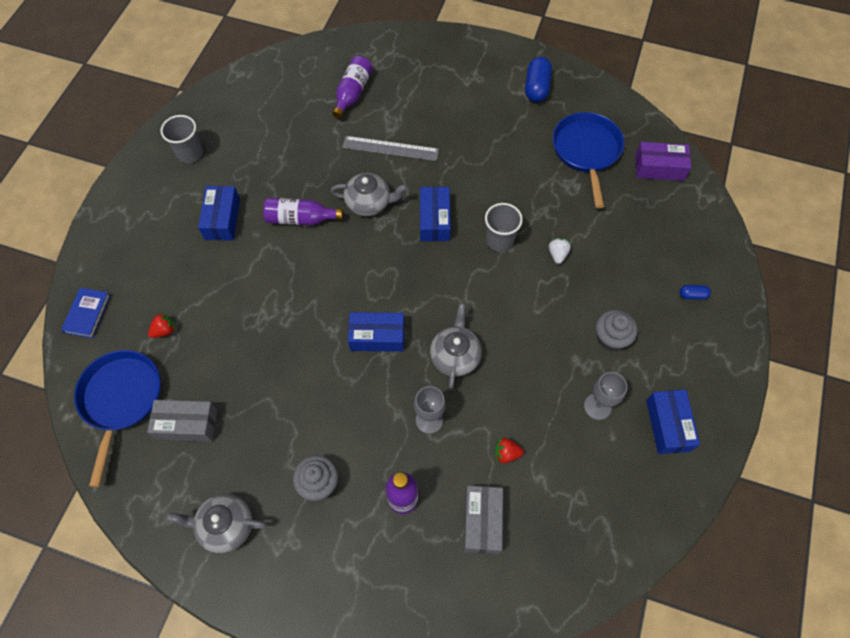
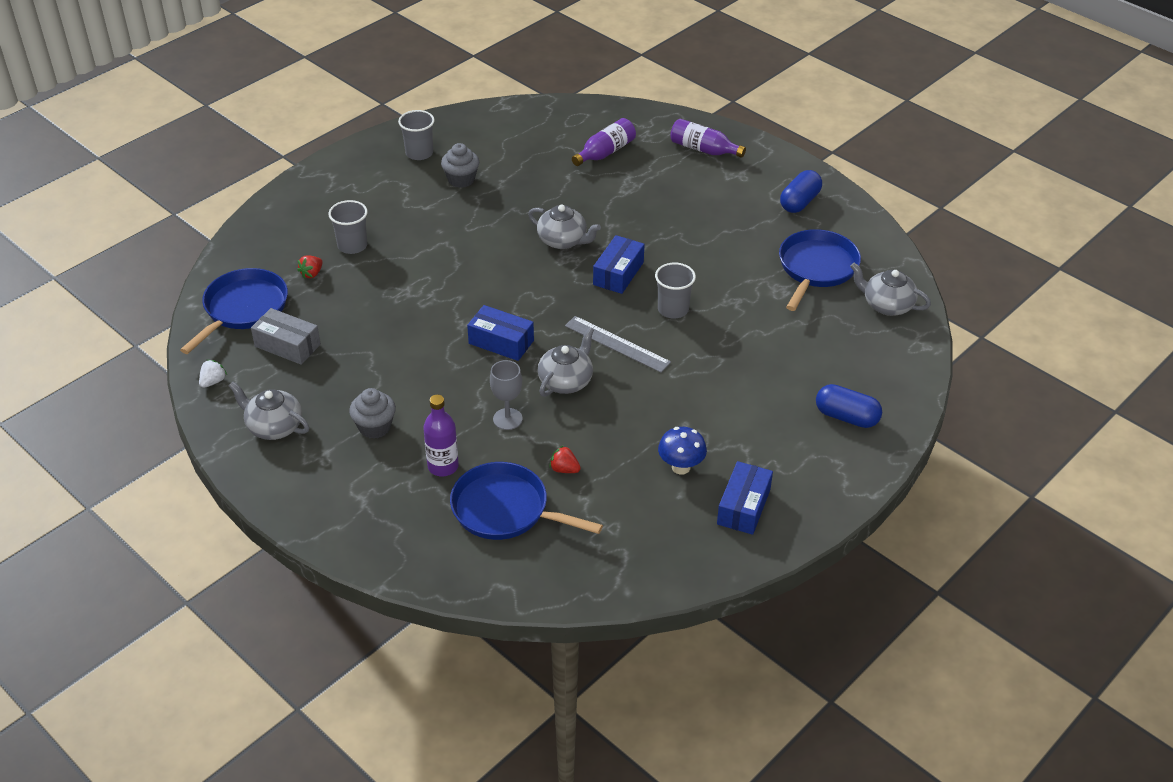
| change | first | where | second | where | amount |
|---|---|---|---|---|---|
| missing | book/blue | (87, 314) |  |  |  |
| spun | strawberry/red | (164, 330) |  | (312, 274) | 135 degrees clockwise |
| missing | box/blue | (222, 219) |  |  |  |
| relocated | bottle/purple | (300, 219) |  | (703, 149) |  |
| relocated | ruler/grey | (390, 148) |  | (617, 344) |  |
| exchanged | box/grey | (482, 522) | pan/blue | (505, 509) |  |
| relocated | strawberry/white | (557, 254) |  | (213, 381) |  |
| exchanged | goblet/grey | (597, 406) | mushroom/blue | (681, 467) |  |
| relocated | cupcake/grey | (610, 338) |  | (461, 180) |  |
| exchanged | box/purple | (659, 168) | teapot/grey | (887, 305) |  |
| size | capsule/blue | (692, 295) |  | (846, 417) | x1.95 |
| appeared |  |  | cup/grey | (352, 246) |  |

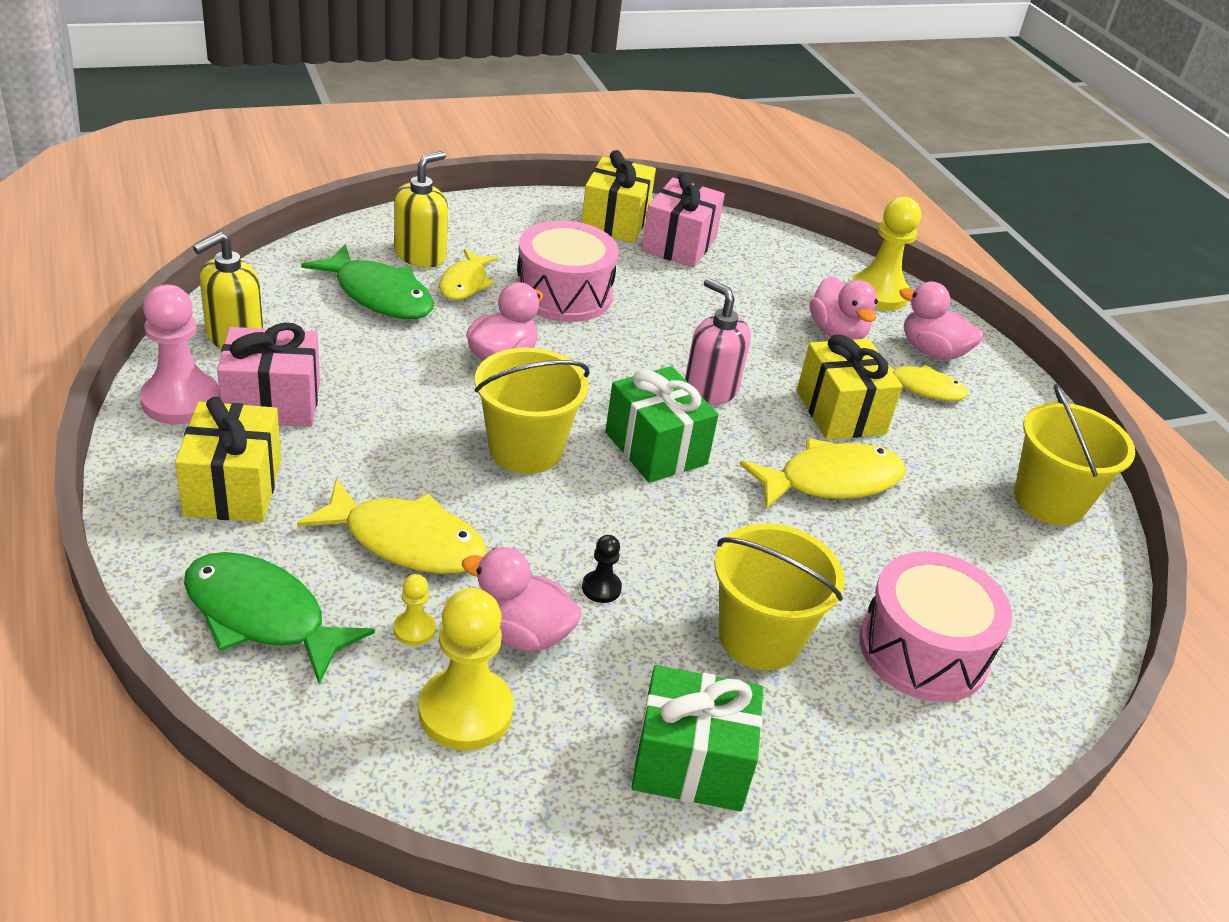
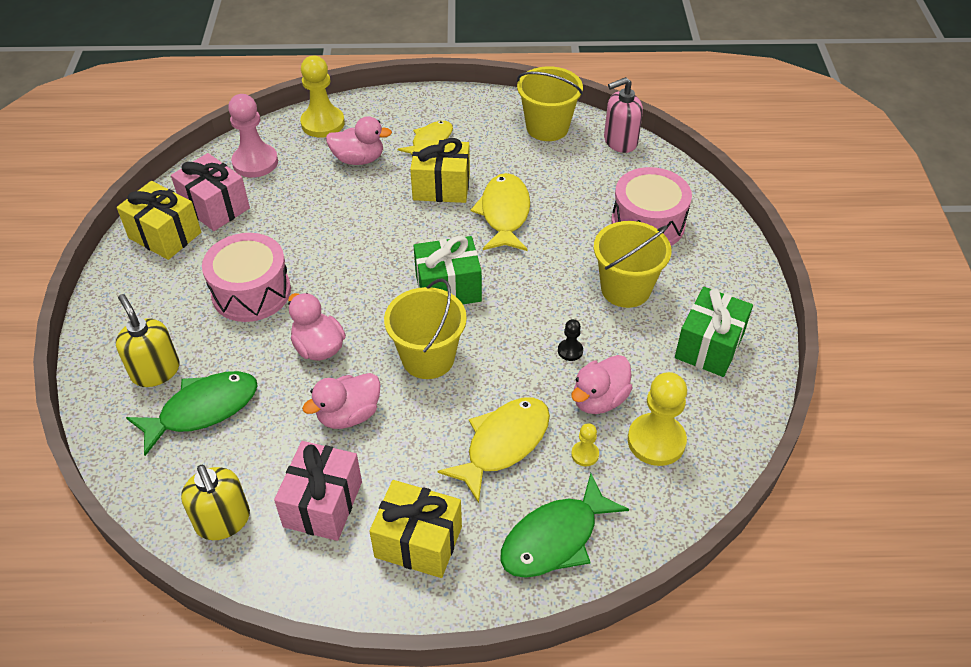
| change | first | where | second | where | amount |
|---|---|---|---|---|---|
| relocated | pawn/pink | (180, 400) |  | (255, 162) |  |
| missing | fish/yellow | (465, 283) |  |  |  |
| relocated | soap dispenser/pink | (710, 390) |  | (620, 141) |  |
| relocated | duck/pink | (932, 351) |  | (349, 415) |  |

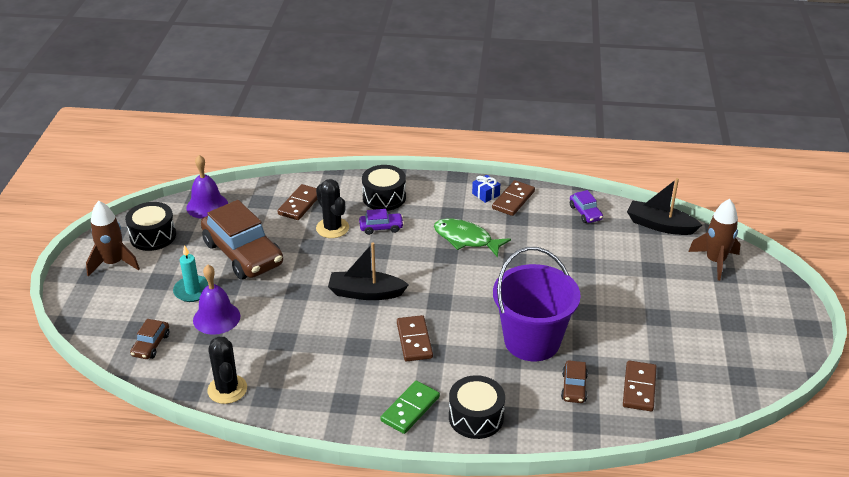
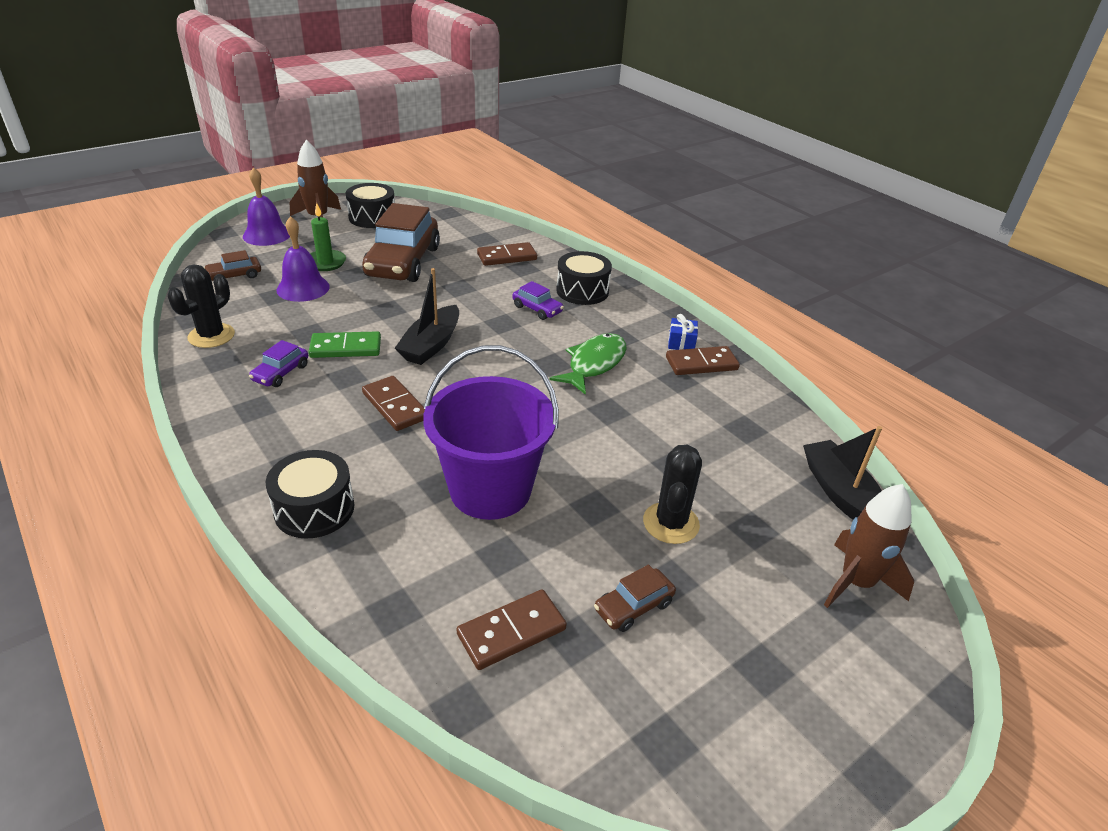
| change | first | where | second | where | amount |
|---|---|---|---|---|---|
| colour | candle/turquoise | (193, 291) | candle/green | (325, 262) |  |
| relocated | bell/purple | (207, 206) |  | (267, 235) |  |
| relocated | cactus/black | (332, 228) |  | (671, 523) |  |
| spun | boat/black | (366, 293) |  | (431, 345) | 120 degrees counterclockwise |
| relocated | domino/green | (410, 409) |  | (346, 348) |  |
| spun | domino/brown | (414, 340) |  | (395, 406) | 75 degrees counterclockwise |
| spun | fish/green | (466, 239) |  | (594, 364) | 45 degrees clockwise |
| relocated | car/brown | (574, 387) |  | (633, 606) |  |
| relocated | car/purple | (585, 213) |  | (281, 373) |  |

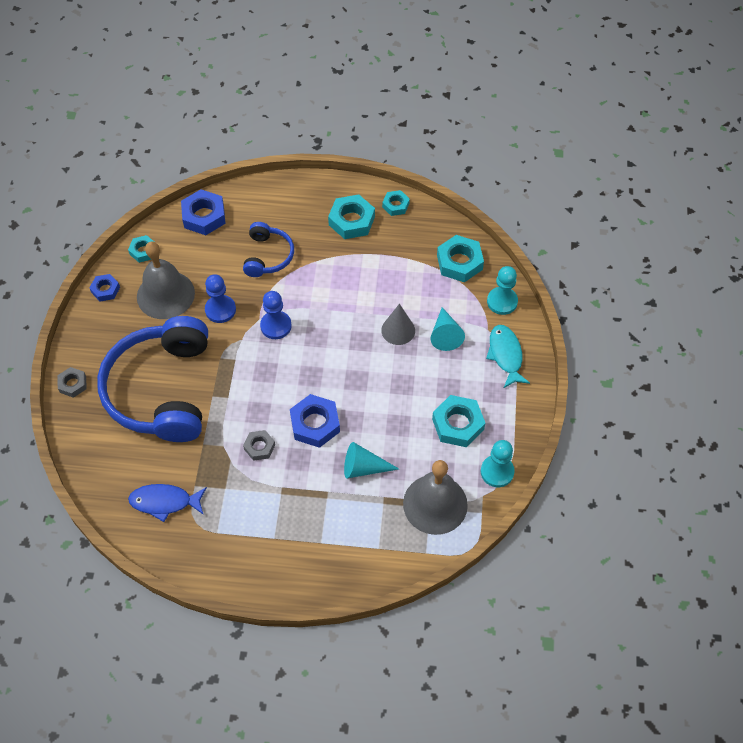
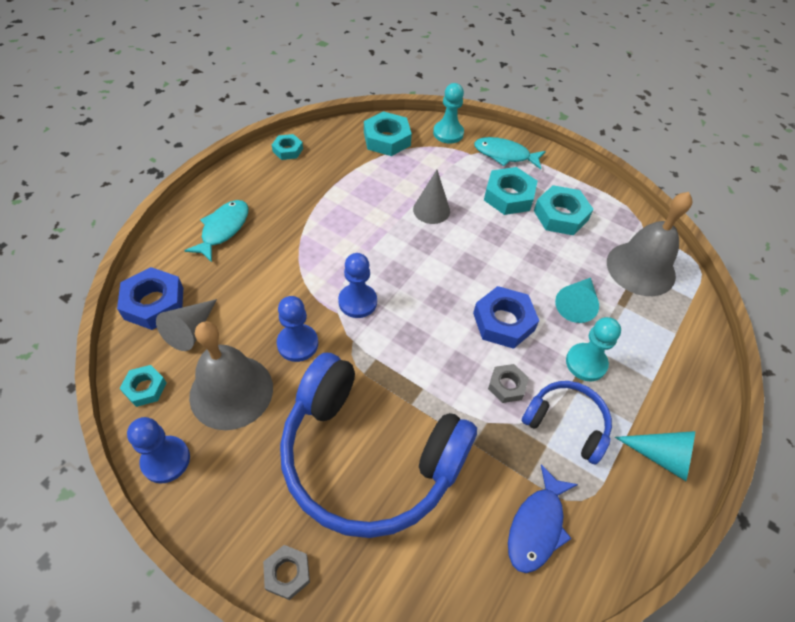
| change | first | where | second | where | amount |
|---|---|---|---|---|---|
| exchanged | nut/blue | (105, 290) | pawn/blue | (166, 460) |  |
| relocated | headphones/blue | (268, 256) |  | (566, 423) |  |
| relocated | nut/turquoise | (351, 221) |  | (509, 196) |  |
| relocated | cone/turquoise | (445, 335) |  | (661, 457) |  |
| relocated | pawn/turquoise | (497, 472) |  | (586, 363) |  |
| appeared |  |  | cone/grey | (190, 330) |  |
| appeared |  |  | fish/turquoise | (223, 229) |  |

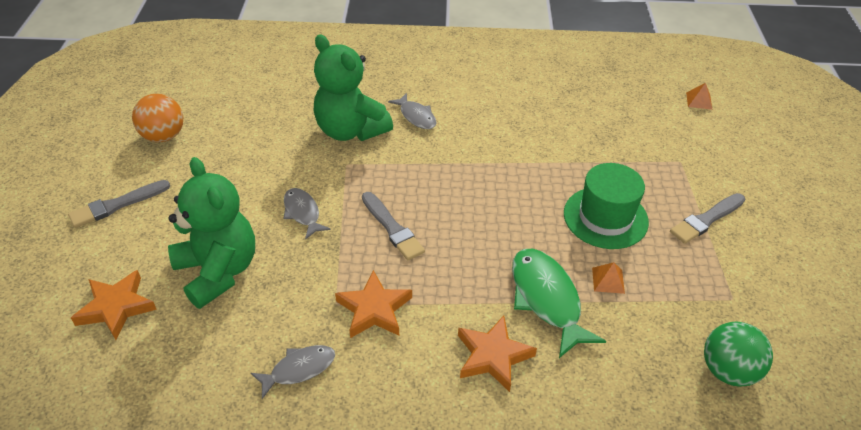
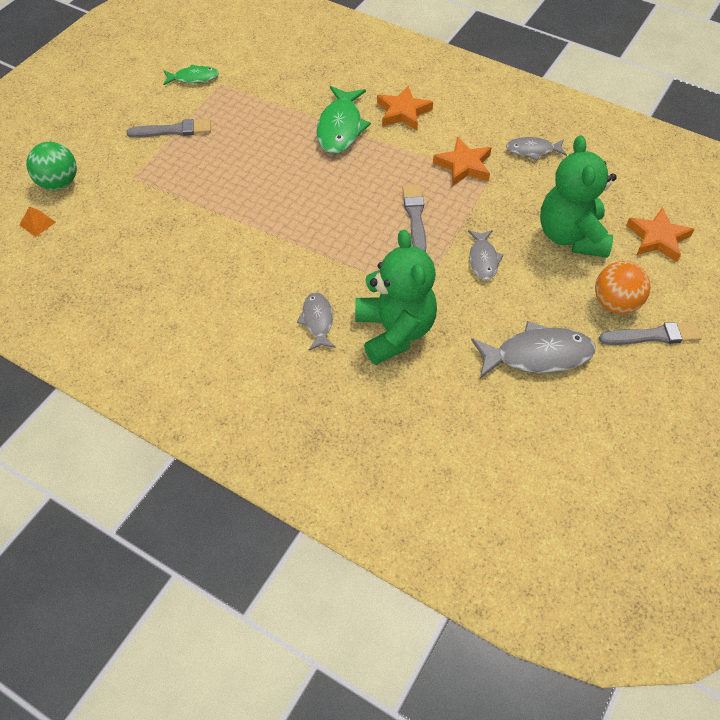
| change | first | where | second | where | amount |
|---|---|---|---|---|---|
| relocated | ball/orange | (164, 136) |  | (615, 303) |  |
| missing | hat/green | (605, 217) |  |  |  |
| missing | pyramid/orange | (608, 280) |  |  |  |
| relocated | ball/green | (728, 370) |  | (59, 183) |  |
| appeared |  |  | fish/green | (194, 78) |  |
| appeared |  |  | fish/grey | (538, 355) |  |

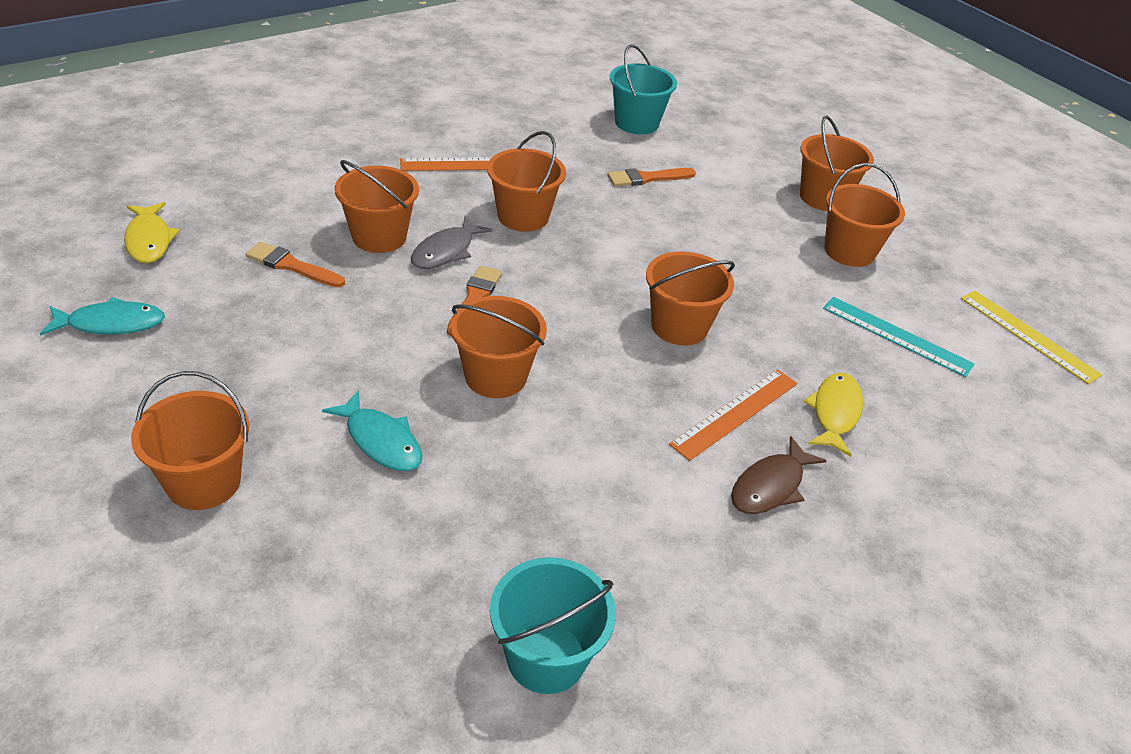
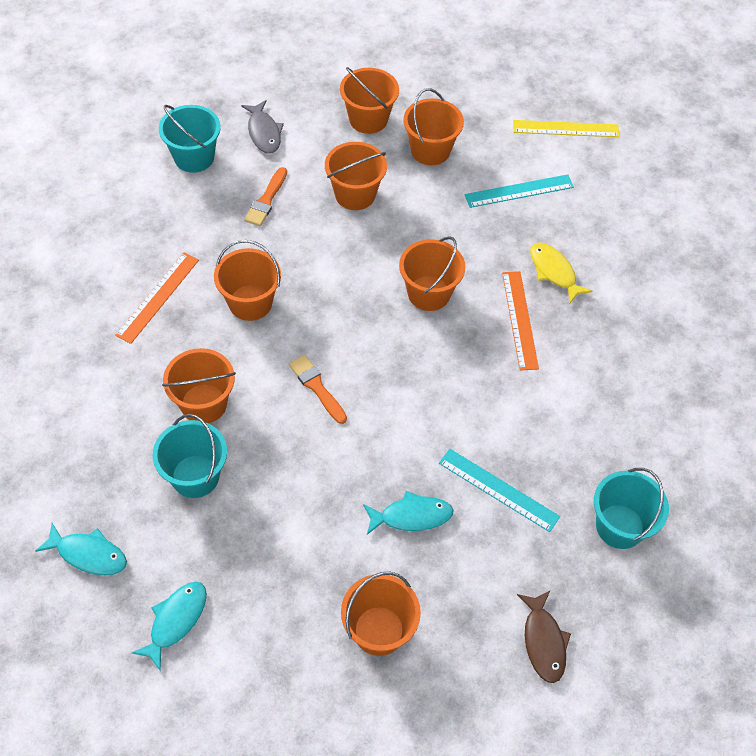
| change | first | where | second | where | amount |
|---|---|---|---|---|---|
| colour | fish/yellow | (149, 240) | fish/turquoise | (88, 554) |  |
| exchanged | brush/orange | (291, 266) | bucket/turquoise | (195, 476) |  |
| relocated | fish/grey | (446, 251) |  | (264, 132) |  |
| relocated | bucket/orange | (495, 376) |  | (355, 194) |  |
| relocated | fish/brown | (770, 486) |  | (543, 641) |  |
| appeared |  |  | ruler/turquoise | (498, 489) |  |

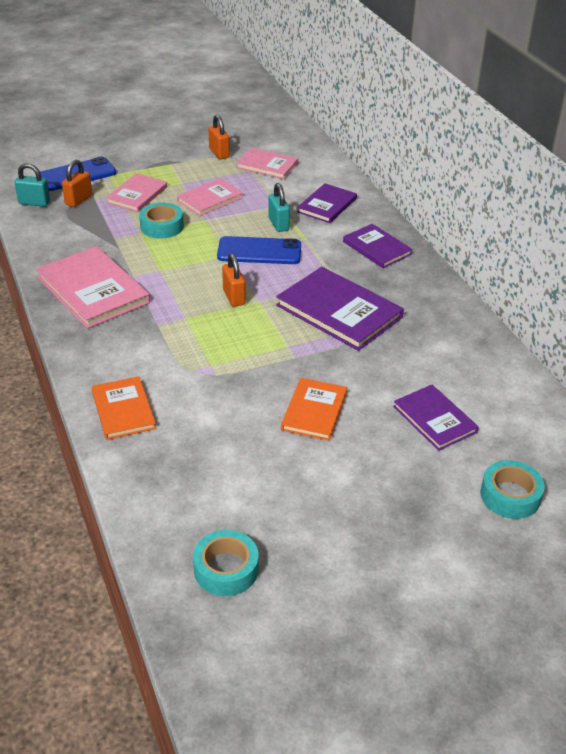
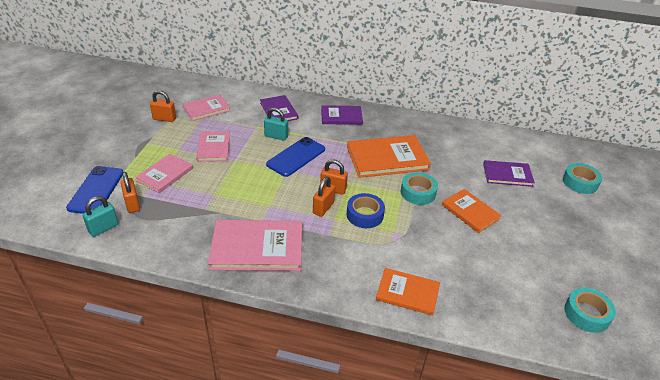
| change | first | where | second | where | amount |
|---|---|---|---|---|---|
| spun | book/pink | (137, 195) |  | (165, 174) | 60 degrees clockwise |
| relocated | tape/turquoise | (162, 226) |  | (418, 192) |  |
| colour | book/purple | (339, 311) | book/orange | (387, 158) |  |
| appeared |  |  | padlock/orange | (323, 208) |  |
| appeared |  |  | tape/blue | (365, 215) |  |

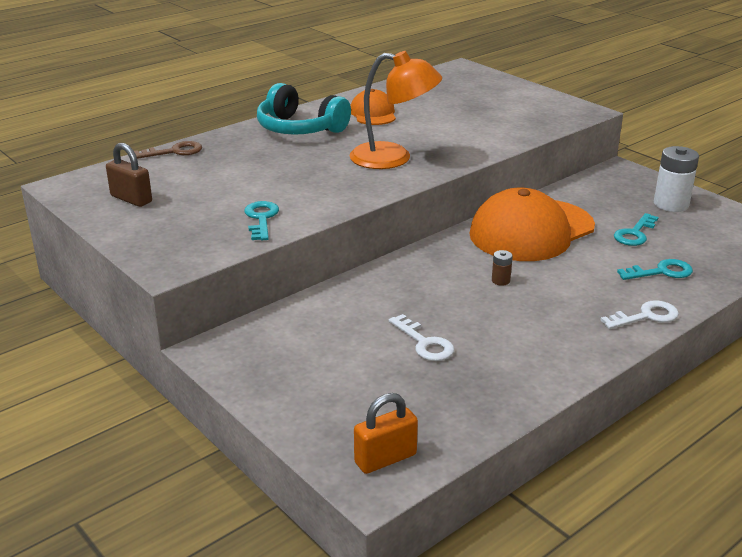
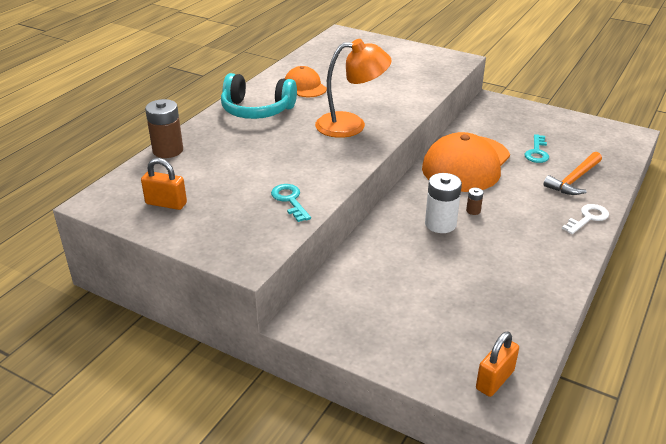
| change | first | where | second | where | amount |
|---|---|---|---|---|---|
| colour | padlock/brown | (131, 199) | padlock/orange | (166, 203) |  |
| exchanged | key/brown | (174, 152) | battery/brown | (168, 150) |  |
| missing | key/white | (424, 343) |  |  |  |
| exchanged | key/turquoise | (661, 272) | hammer/orange | (574, 180) |  |
| relocated | battery/white | (671, 204) |  | (440, 224) |  |

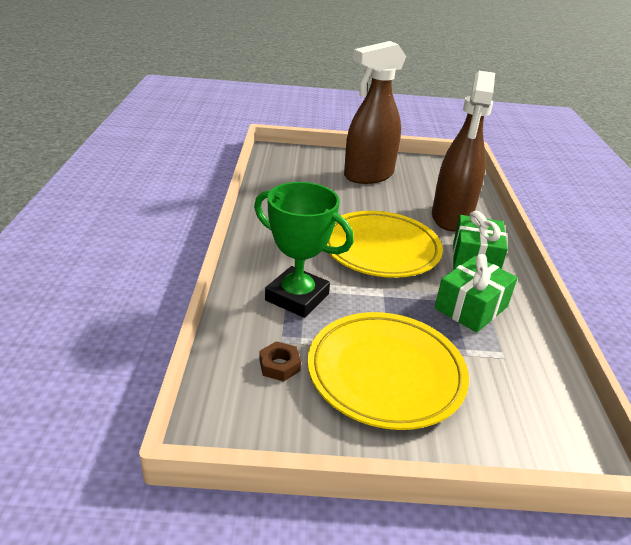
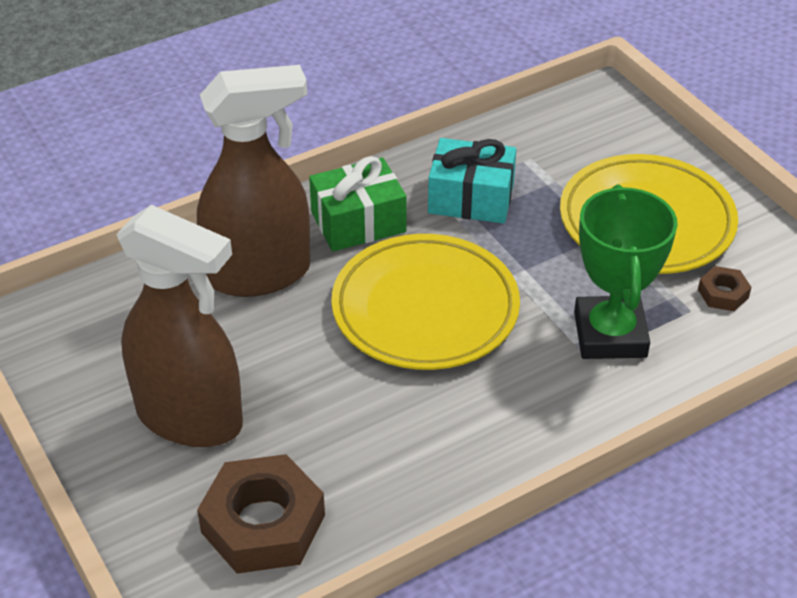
| change | first | where | second | where | amount |
|---|---|---|---|---|---|
| colour | gift/green | (471, 307) | gift/turquoise | (471, 198) |  |
| appeared |  |  | nut/brown | (263, 524) |  |

